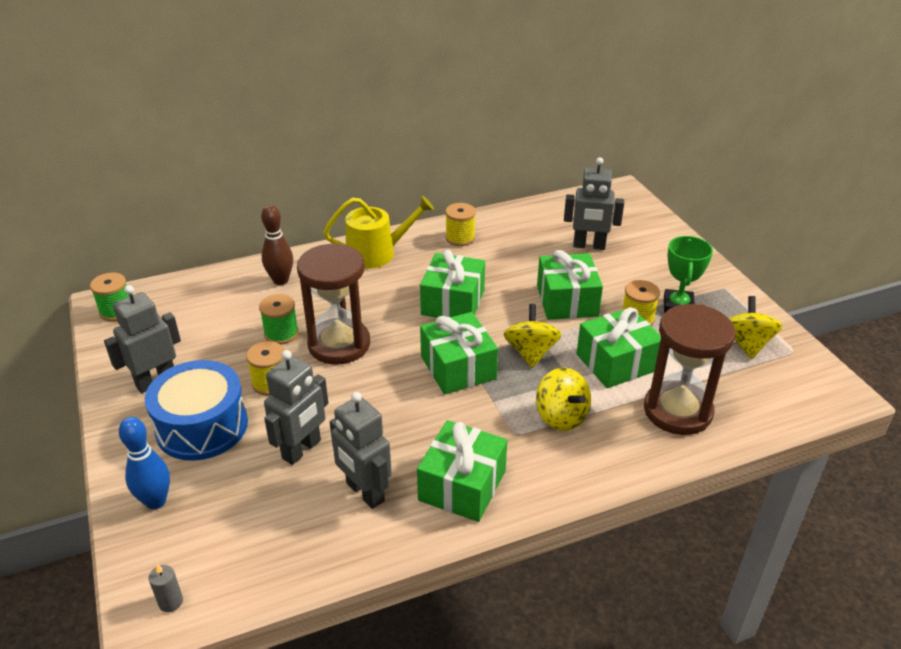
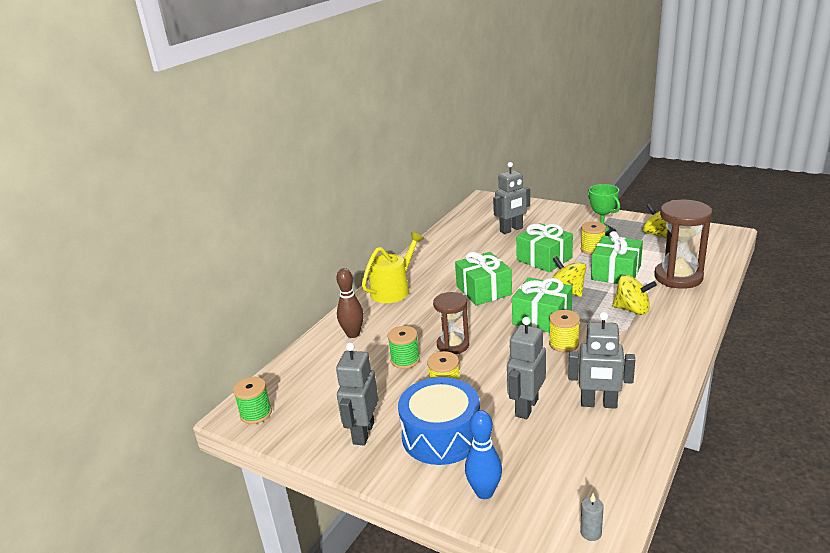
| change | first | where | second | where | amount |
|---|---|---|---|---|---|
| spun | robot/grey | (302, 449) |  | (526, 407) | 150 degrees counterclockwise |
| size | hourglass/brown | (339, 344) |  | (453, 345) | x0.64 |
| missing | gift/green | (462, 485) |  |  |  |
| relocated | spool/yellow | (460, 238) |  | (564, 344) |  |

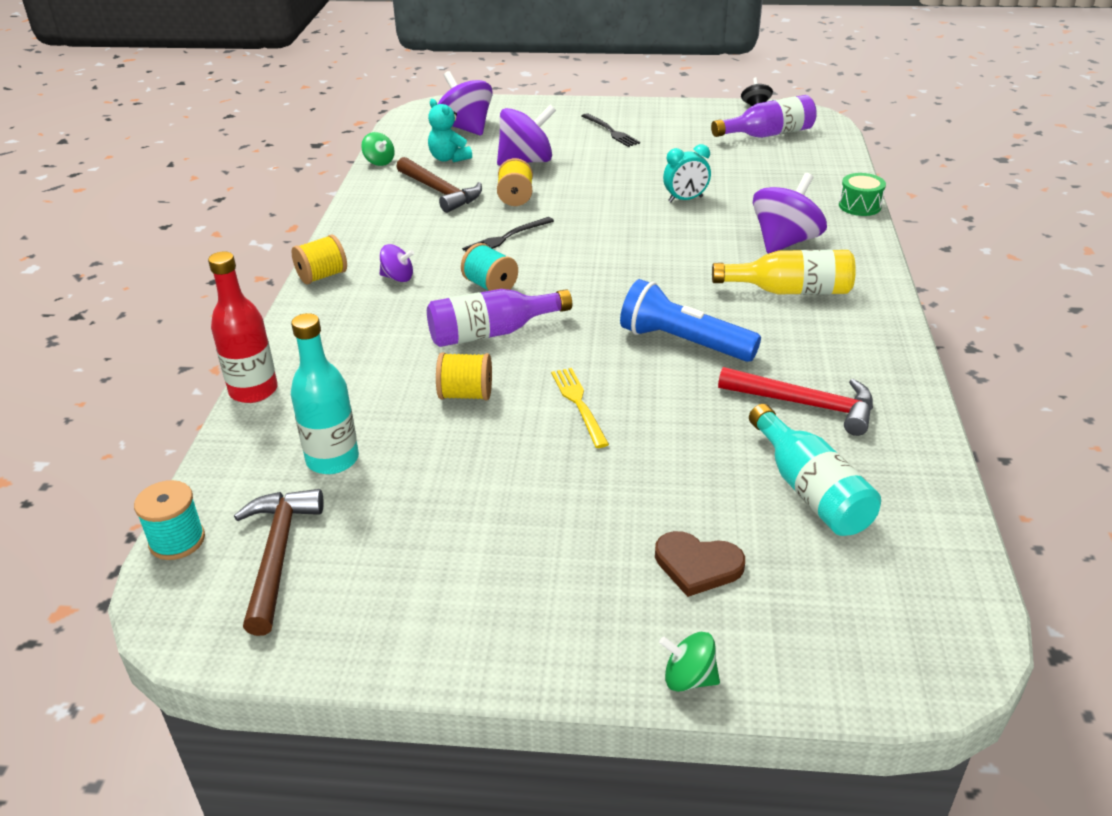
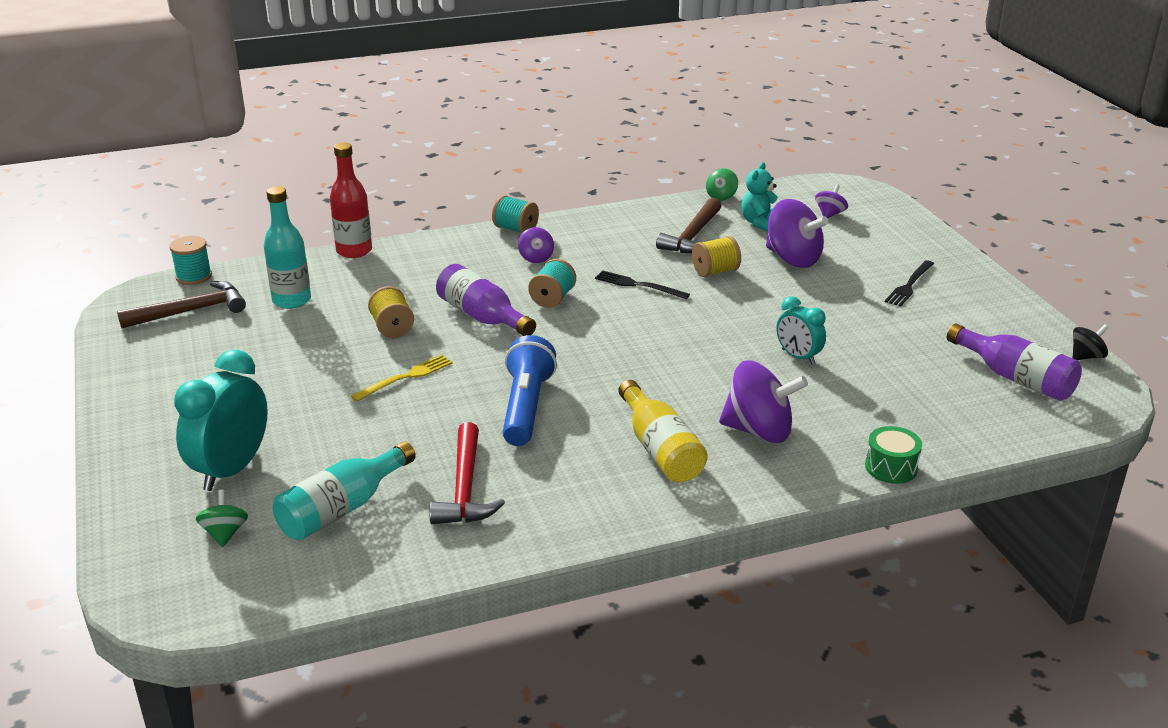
| change | first | where | second | where | amount |
|---|---|---|---|---|---|
| colour | spool/yellow | (322, 276) | spool/turquoise | (516, 229) |  |
| size | spinning top/purple | (465, 128) |  | (830, 214) | x0.51 |
| exchanged | heart/brown | (697, 565) | clock/turquoise | (231, 470) |  |
| relocated | spinning top/green | (689, 678) |  | (225, 533) |  |

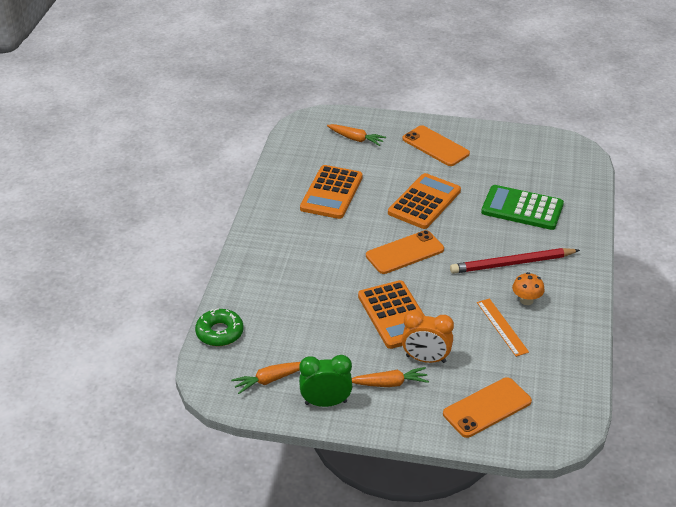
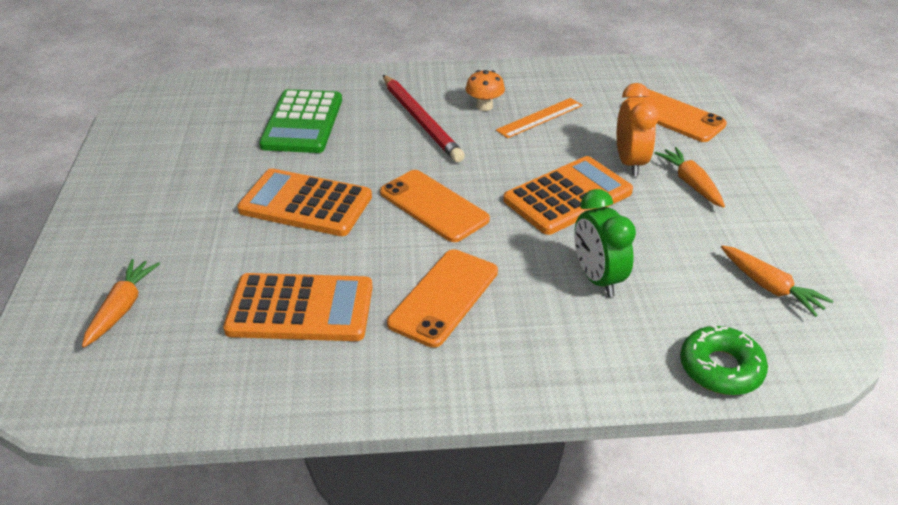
| change | first | where | second | where | amount |
|---|---|---|---|---|---|
| relocated | clock/green | (326, 402) |  | (597, 278) |  |
| relocated | phone/orange | (435, 146) |  | (444, 297) |  |

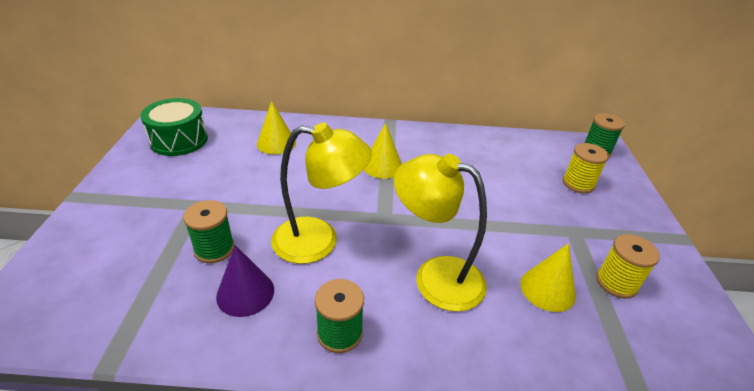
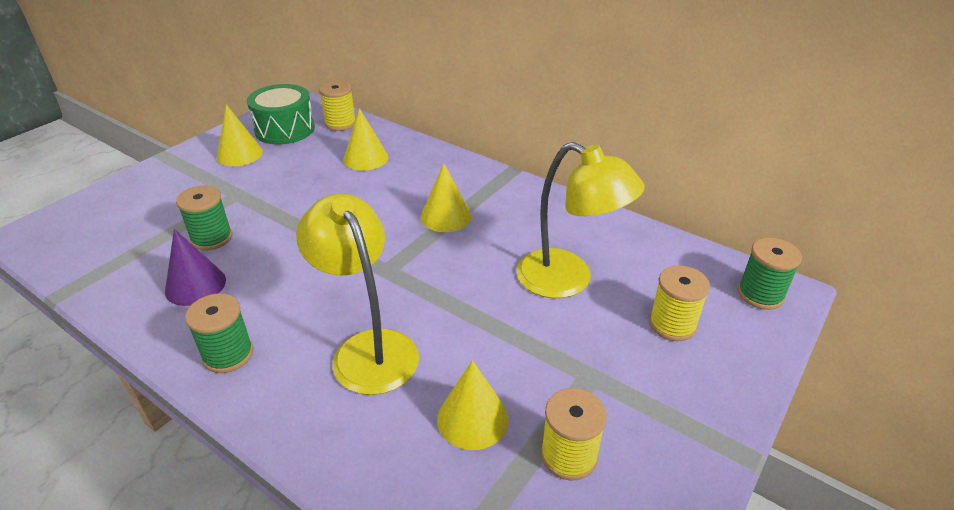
| change | first | where | second | where | amount |
|---|---|---|---|---|---|
| relocated | lamp/yellow | (319, 241) |  | (568, 280) |  |
| appeared |  |  | cone/yellow | (239, 154) |  |
| appeared |  |  | spool/yellow | (340, 123) |  |

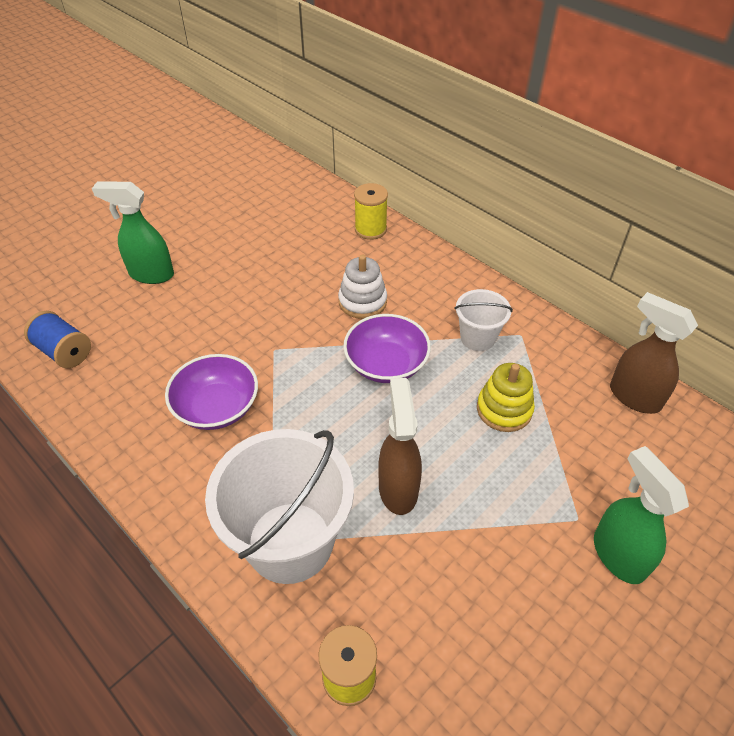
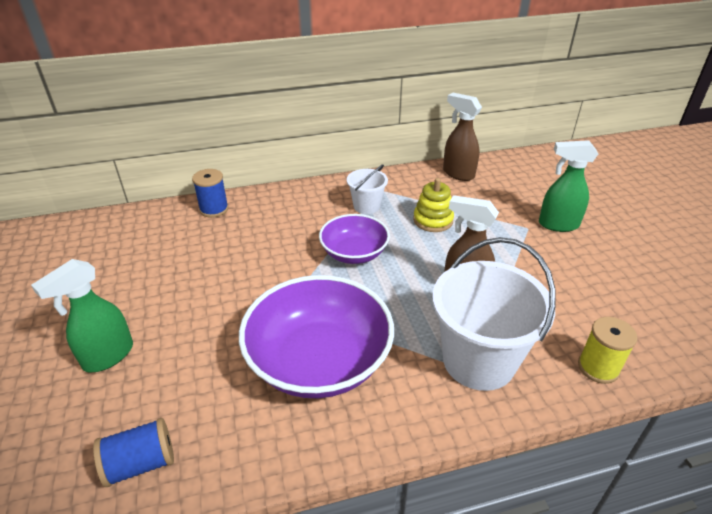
| change | first | where | second | where | amount |
|---|---|---|---|---|---|
| size | bowl/purple | (217, 407) |  | (319, 361) | x1.71 |
| missing | stacking toy/white | (362, 301) |  |  |  |
| colour | spool/yellow | (370, 229) | spool/blue | (214, 209) |  |
| spun | spray bottle/brown | (633, 397) |  | (458, 173) | 60 degrees clockwise |

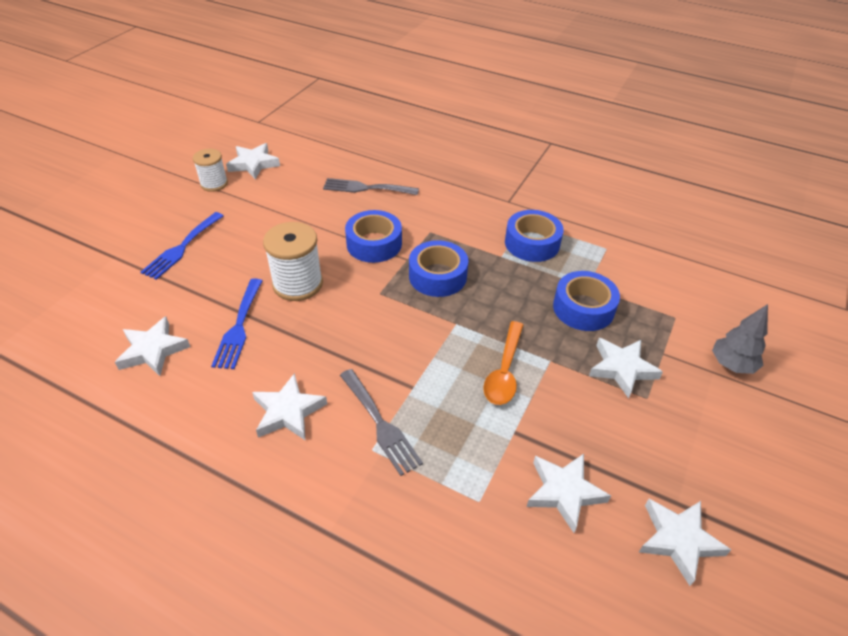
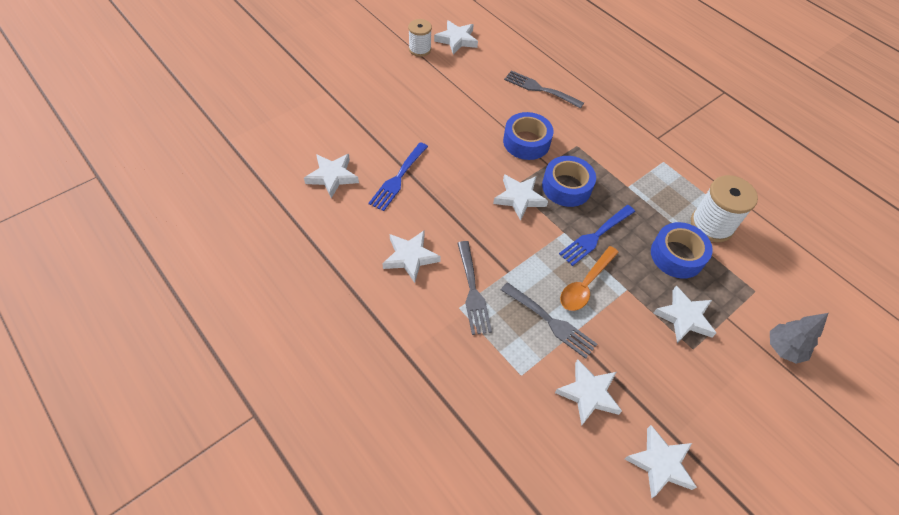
| change | first | where | second | where | amount |
|---|---|---|---|---|---|
| relocated | fork/blue | (182, 248) |  | (595, 236) |  |
| relocated | spool/white | (298, 284) |  | (711, 225) |  |
| missing | tape/blue | (532, 243) |  |  |  |
| appeared |  |  | star/white | (519, 198) |  |
| appeared |  |  | fork/grey | (551, 322) |  |

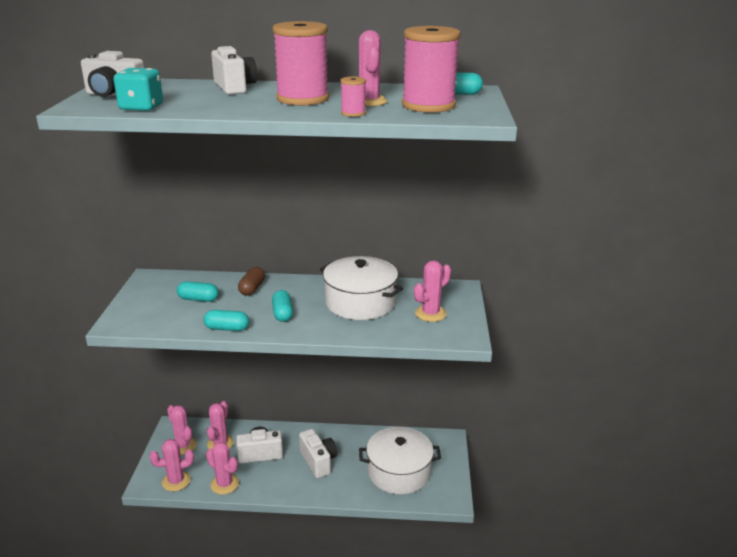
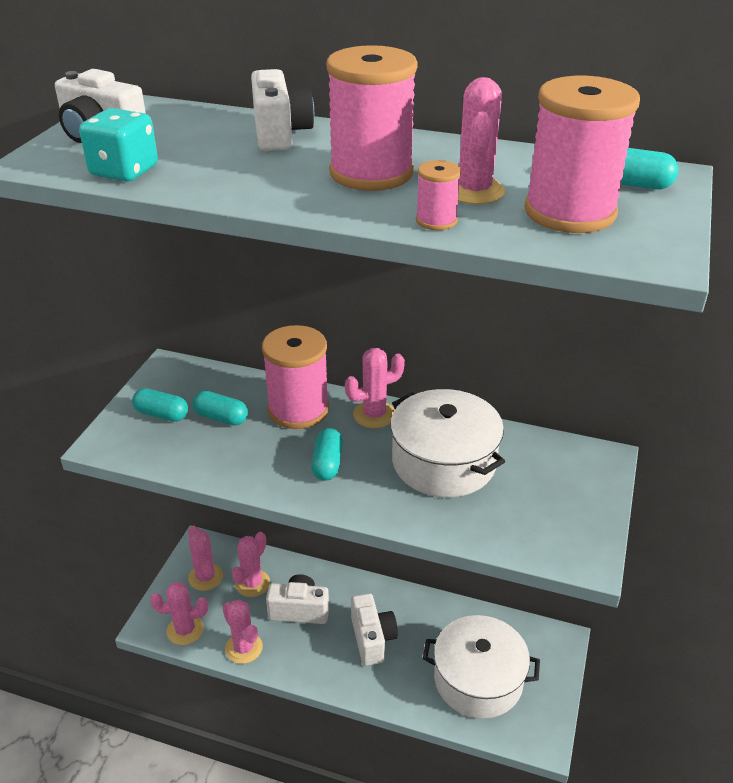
| change | first | where | second | where | amount |
|---|---|---|---|---|---|
| relocated | capsule/turquoise | (227, 328) |  | (161, 414) |  |
| exchanged | capsule/brown | (252, 288) | spool/pink | (298, 410) |  |
| relocated | cactus/pink | (430, 313) |  | (374, 414) |  |

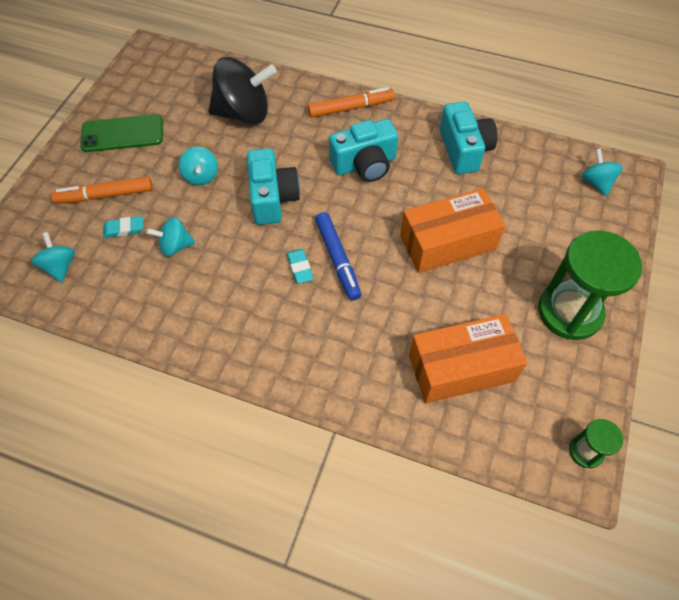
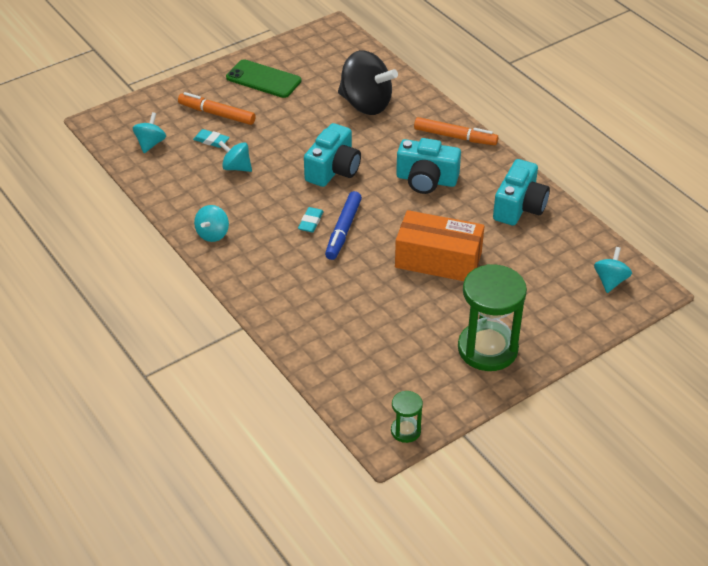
| change | first | where | second | where | amount |
|---|---|---|---|---|---|
| relocated | spinning top/turquoise | (201, 176) |  | (213, 234) |  |
| missing | box/orange | (461, 368) |  |  |  |

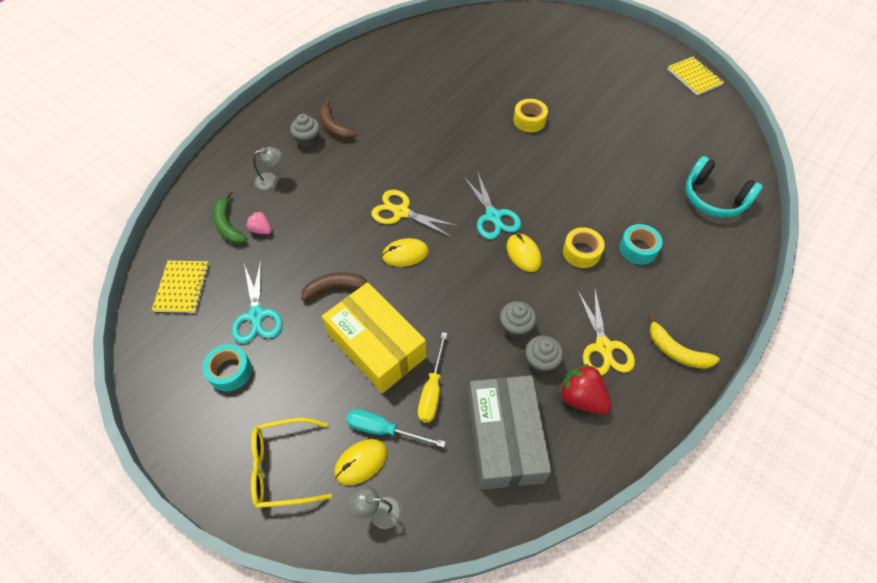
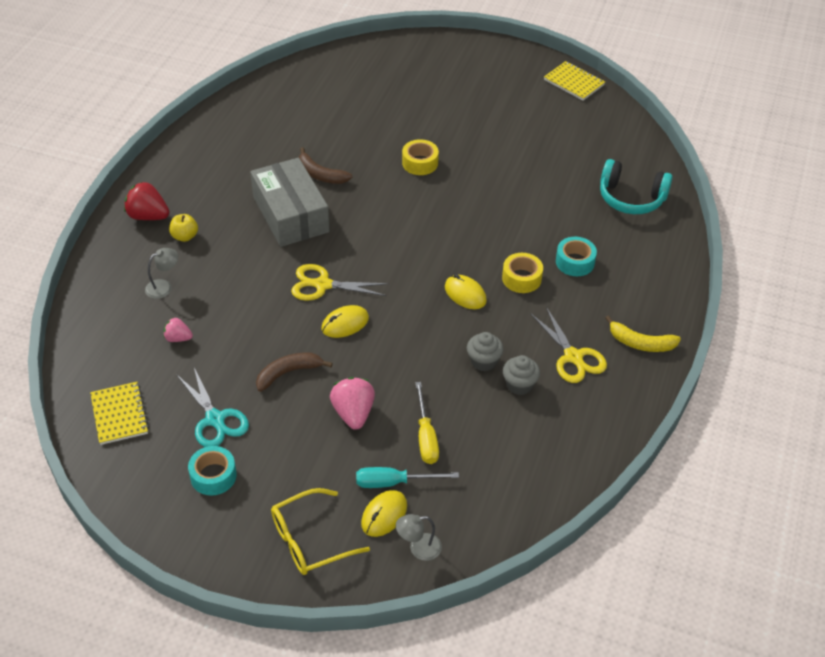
| change | first | where | second | where | amount |
|---|---|---|---|---|---|
| missing | banana/green | (228, 225) |  |  |  |
| exchanged | cupcake/grey | (308, 140) | apple/yellow | (185, 236) |  |
| relocated | banana/brown | (334, 127) |  | (320, 174) |  |
| exchanged | box/yellow | (376, 345) | strawberry/pink | (353, 413) |  |
| missing | scissors/turquoise | (493, 216) |  |  |  |
| relocated | box/grey | (504, 438) |  | (290, 214) |  |
| relocated | strawberry/red | (581, 398) |  | (148, 216) |  |

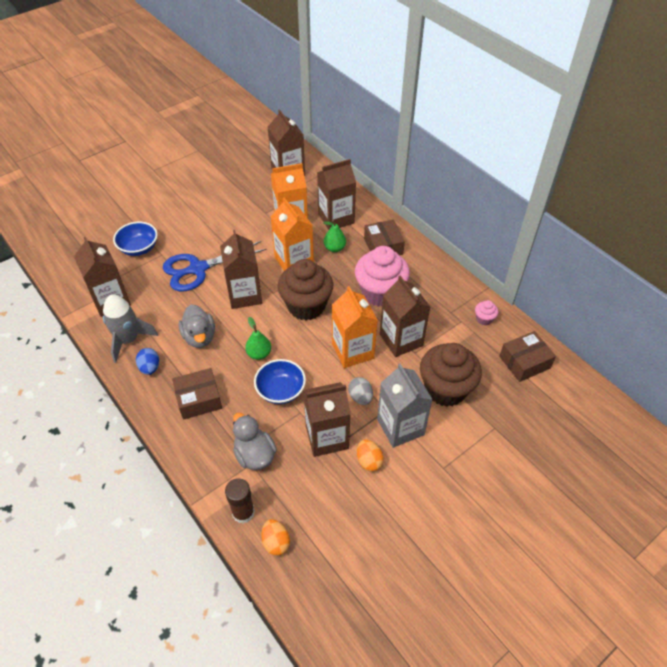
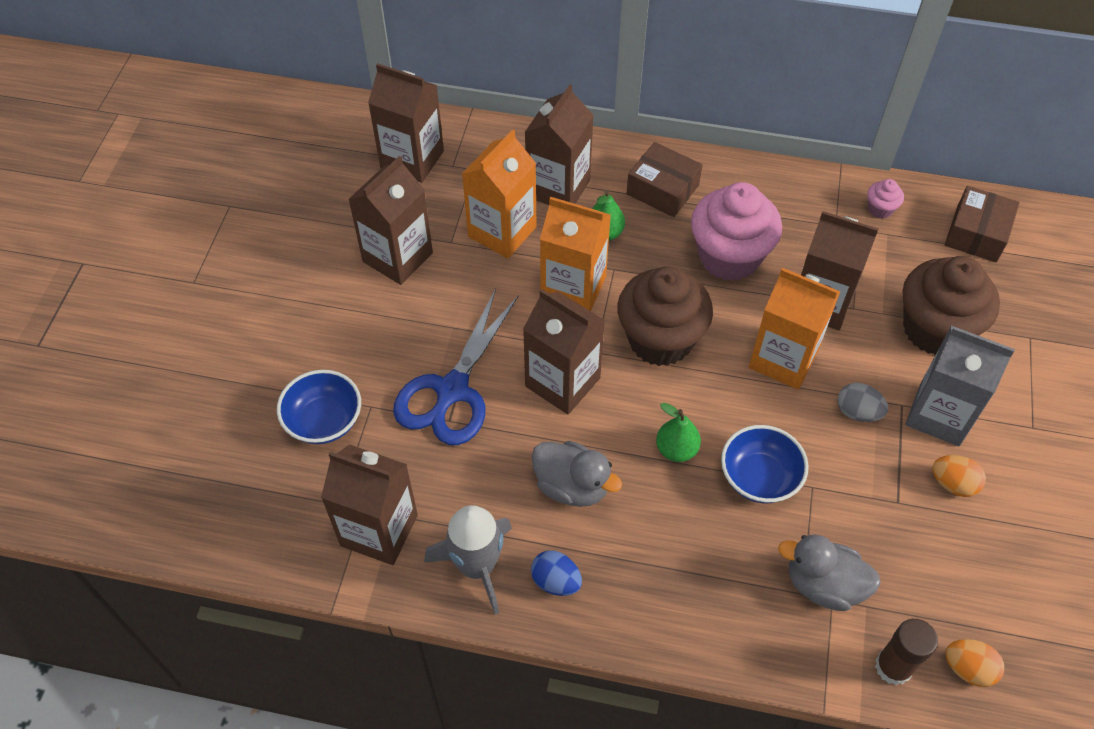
| change | first | where | second | where | amount |
|---|---|---|---|---|---|
| missing | box/brown | (199, 399) |  |  |  |
| relocated | carton/brown | (327, 437) |  | (397, 257) |  |

